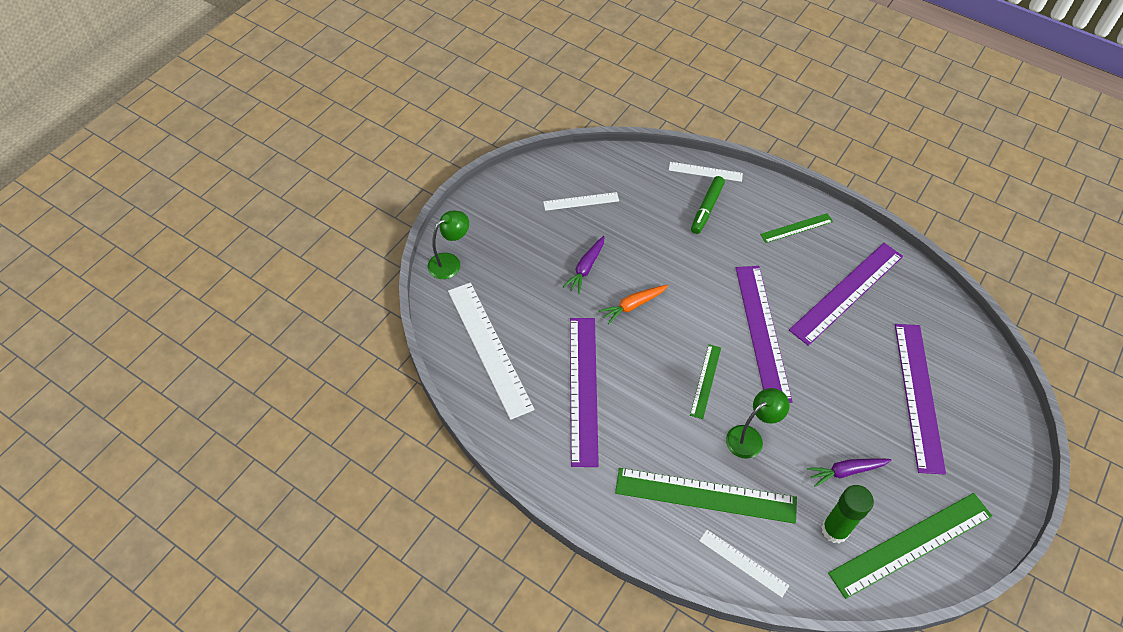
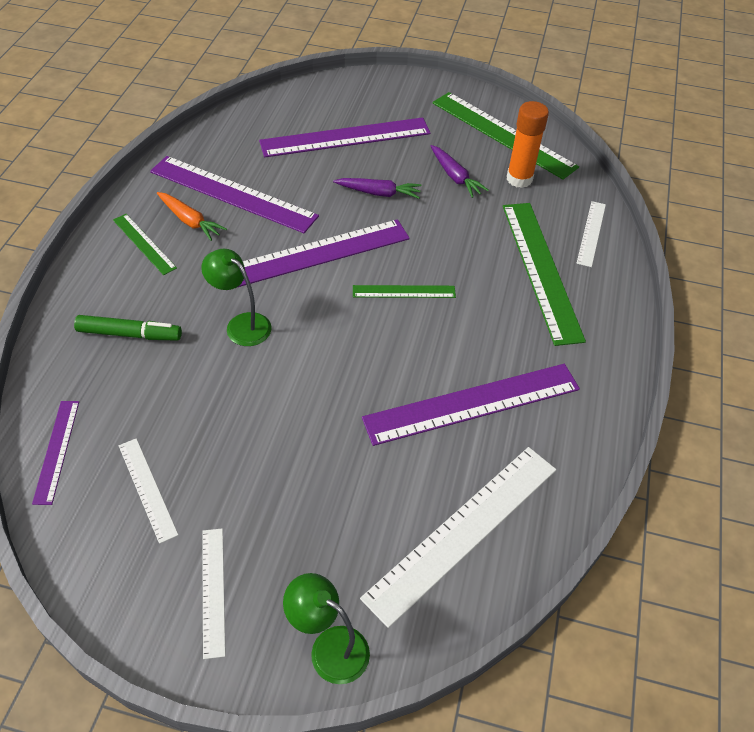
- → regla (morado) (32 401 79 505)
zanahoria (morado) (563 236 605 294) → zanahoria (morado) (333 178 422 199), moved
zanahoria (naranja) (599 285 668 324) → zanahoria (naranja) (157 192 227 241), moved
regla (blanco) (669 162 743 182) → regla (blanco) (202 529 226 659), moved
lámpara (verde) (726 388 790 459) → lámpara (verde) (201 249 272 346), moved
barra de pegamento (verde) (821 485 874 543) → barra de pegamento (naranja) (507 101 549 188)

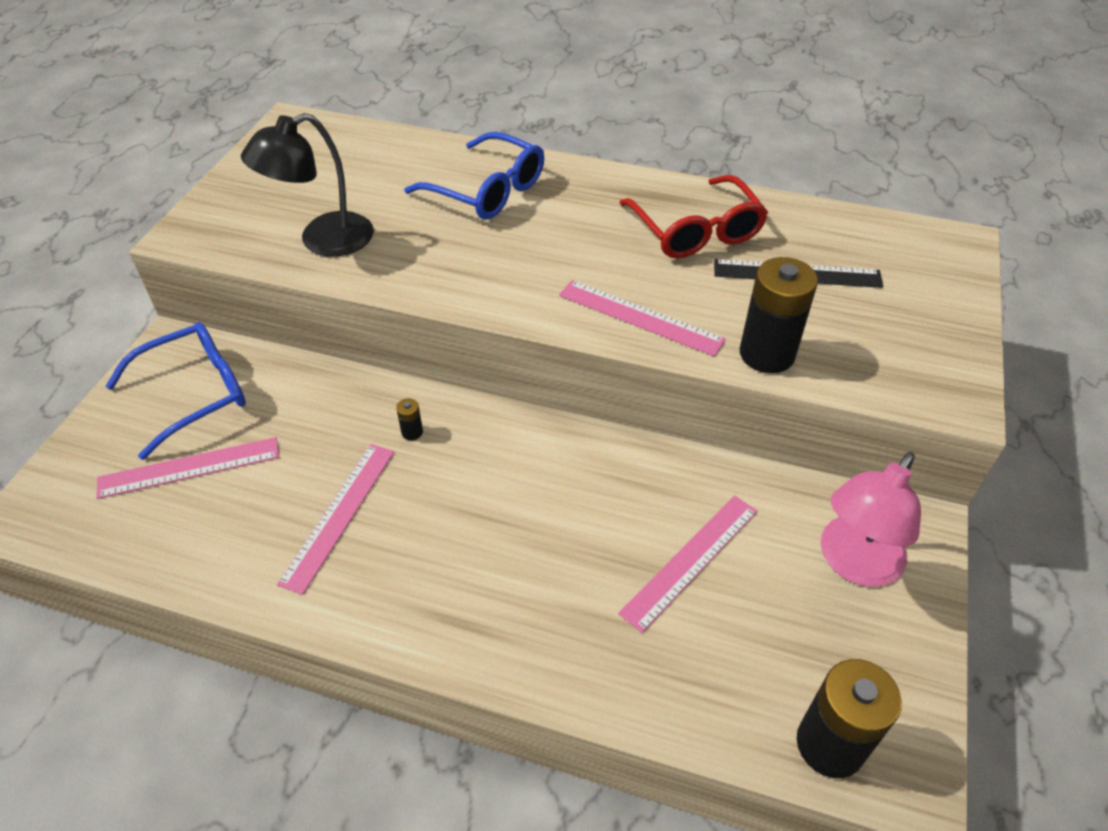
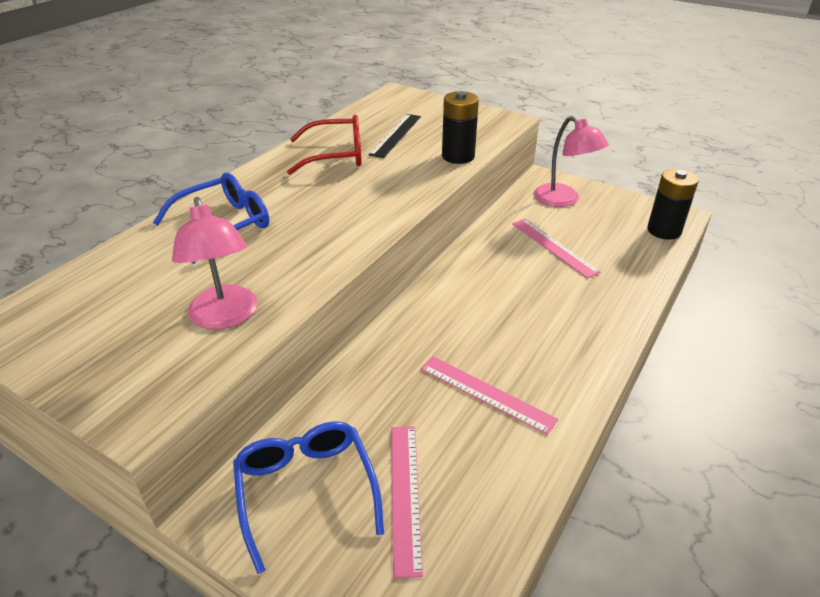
pila (negro) (396 398 423 440) → -
regla (rosa) (559 280 726 357) → -
lámpara (negro) (241 113 374 257) → lámpara (rosa) (172 197 257 329)

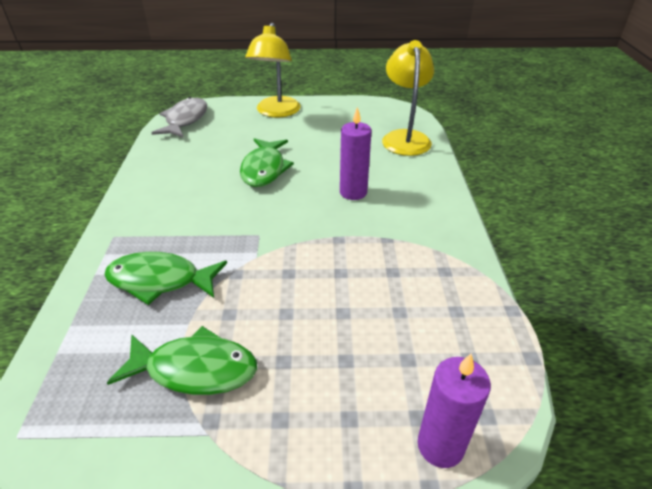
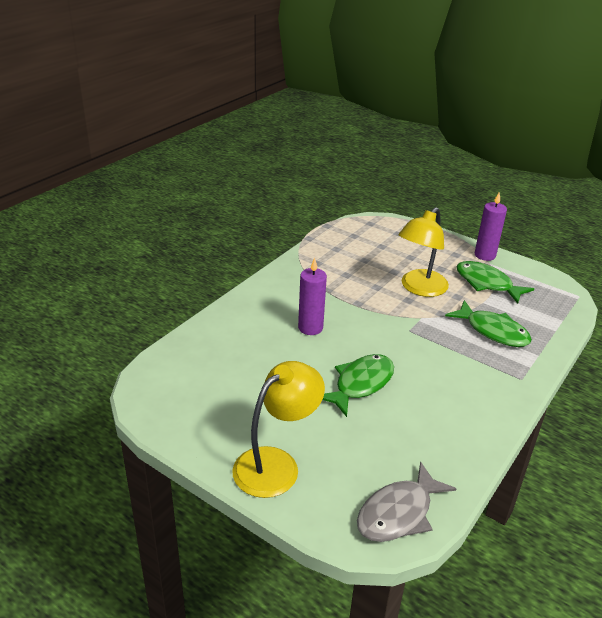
lámpara (amarillo) (382 40 434 156) → lámpara (amarillo) (398 207 449 297), moved
vela (morado) (418 354 491 468) → vela (morado) (475 192 507 261), moved

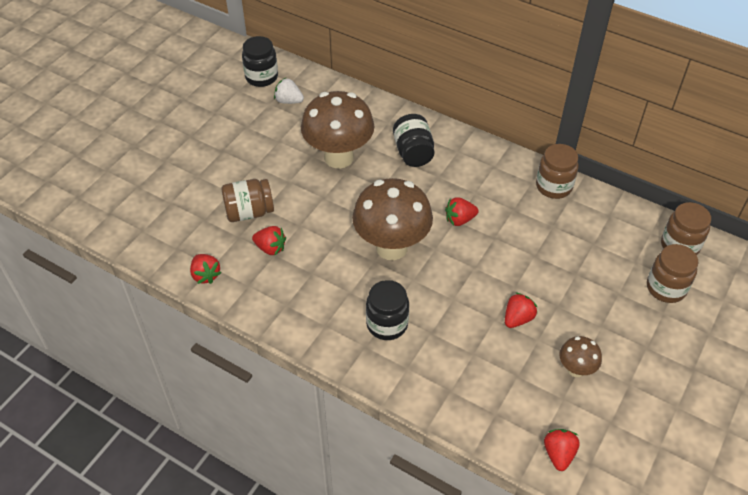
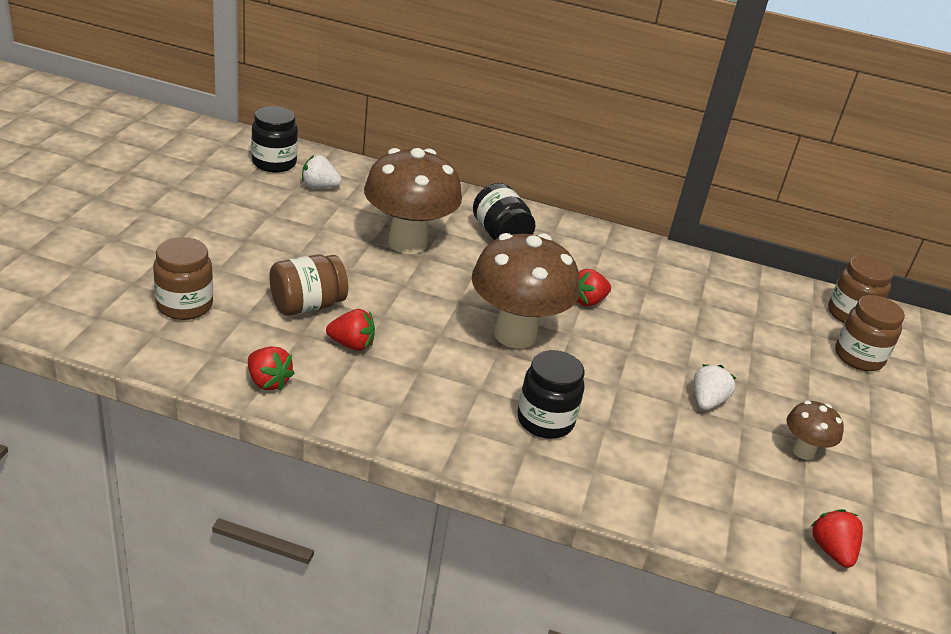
tarro (marrón) (536 144 579 199) → tarro (marrón) (153 237 213 320), moved
fresa (rojo) (505 292 537 328) → fresa (blanco) (694 364 736 410)

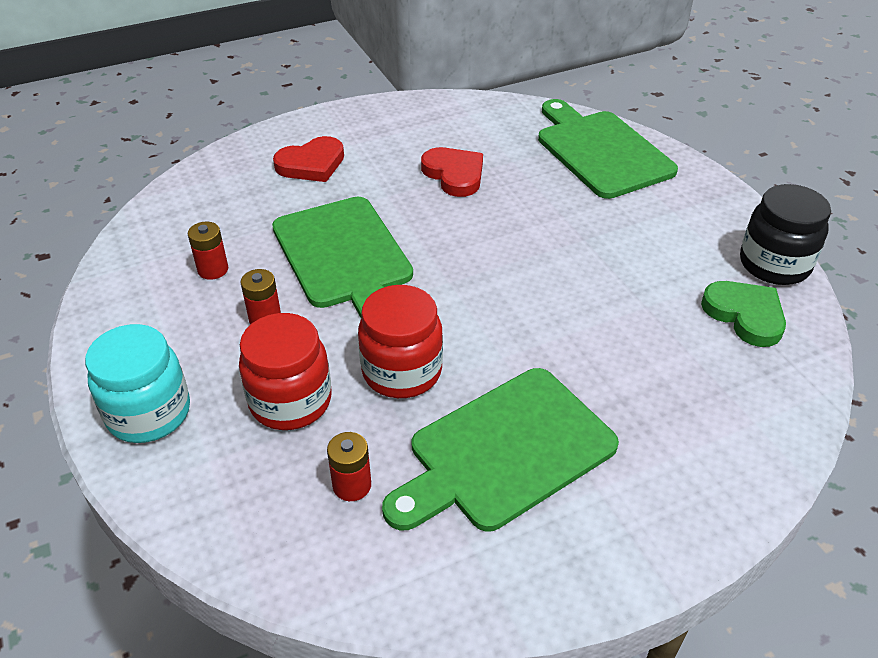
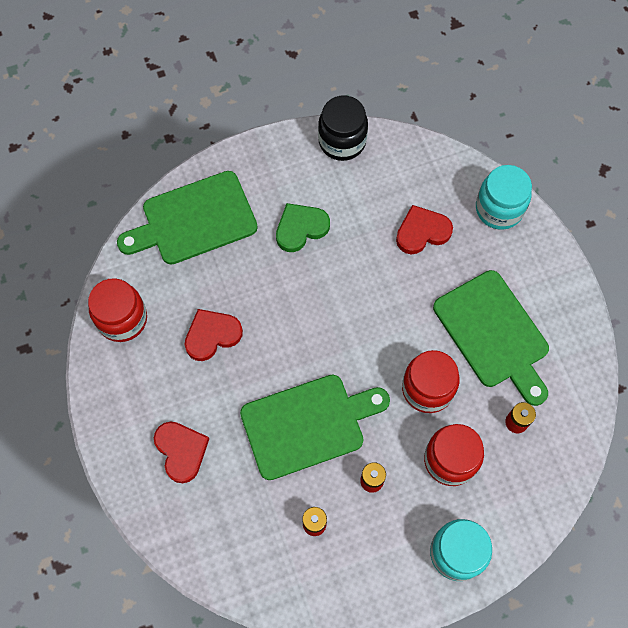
- → tarro (rojo) (88 278 147 342)
- → corazón (rojo) (396 205 453 254)
- → tarro (turquesa) (476 165 532 230)
corazón (verde) (701 281 786 347) → corazón (verde) (276 203 330 252), moved

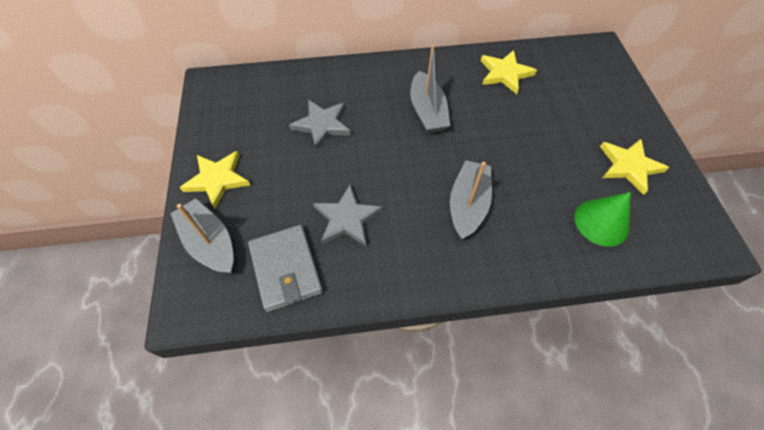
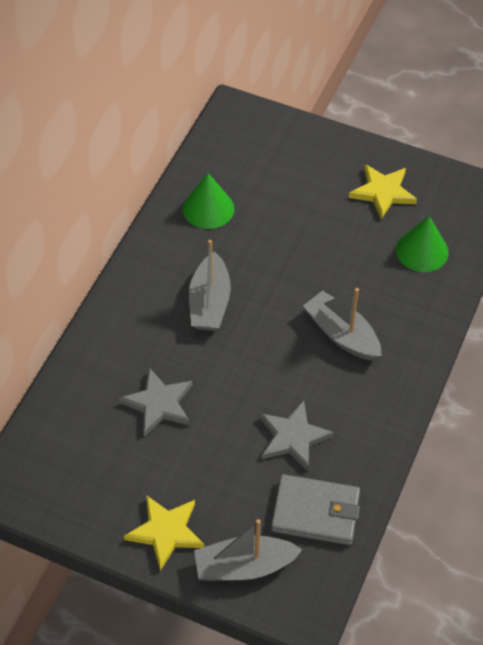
estrella (amarillo) (481 50 537 94) → cono (verde) (183 173 234 229)
barco (gris) (410 44 450 133) → barco (gris) (189 240 231 331), 75 degrees clockwise

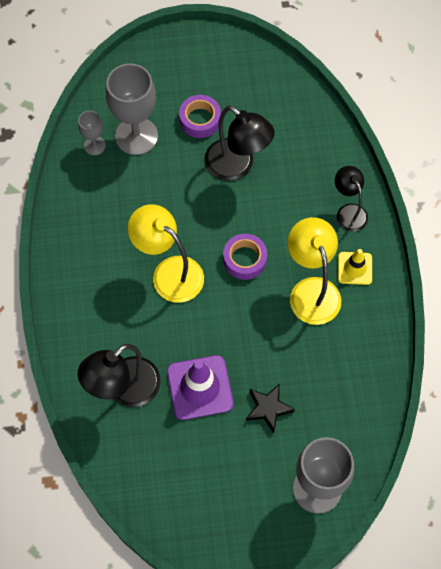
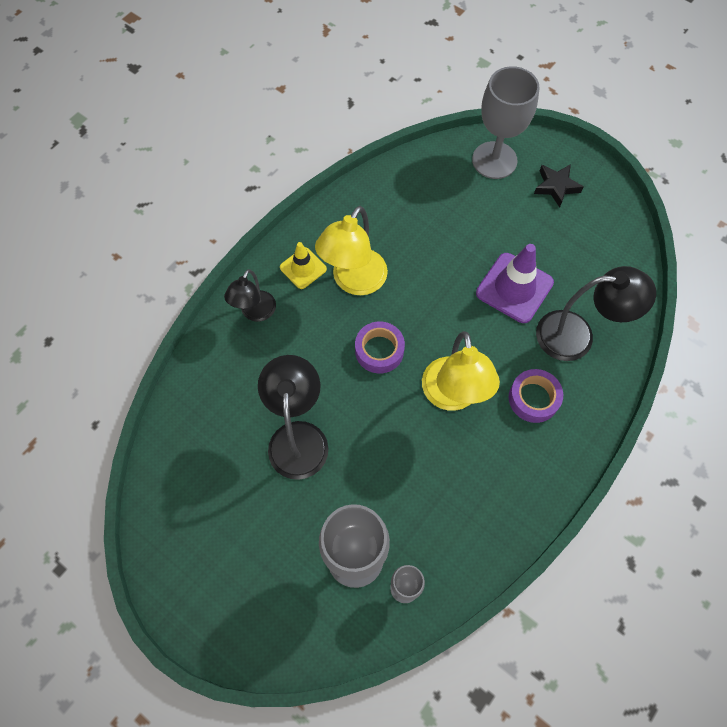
cinta adhesiva (morado) (179 95 221 138) → cinta adhesiva (morado) (509 369 563 423), moved
estrella (negro) (246 383 295 433) → estrella (negro) (534 164 584 208), moved

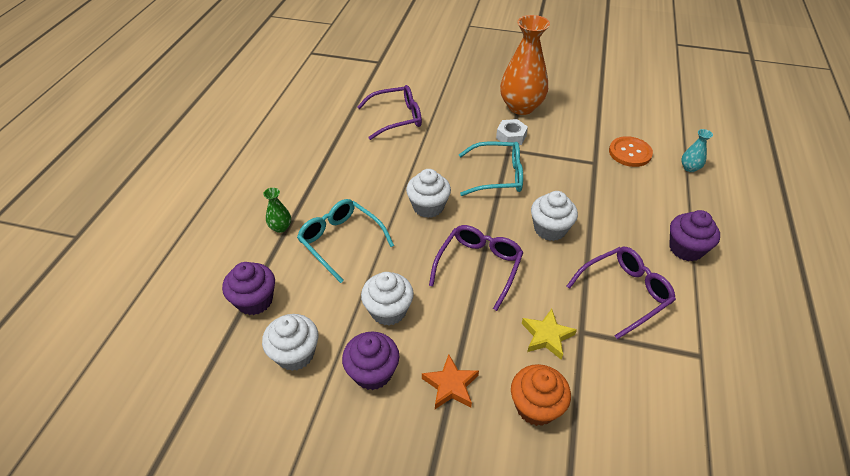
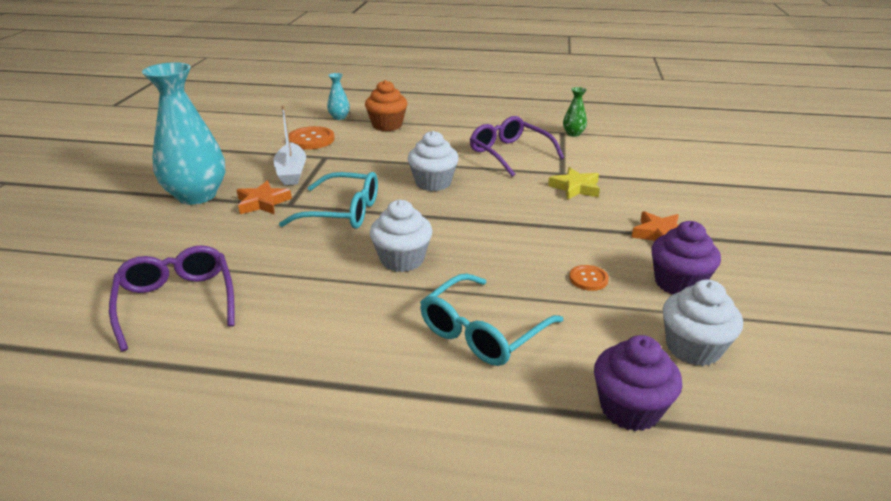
gafas (morado) (429 225 524 311) → -
magdalena (morado) (669 210 720 261) → -
- → barco (blanco) (274 105 306 185)
florero (verde) (263 188 291 233) → florero (verde) (563 87 587 137), moved
magdalena (naranja) (511 364 571 426) → magdalena (naranja) (365 80 407 131), moved
magdalena (blanco) (361 272 414 326) → botón (naranja) (569 265 609 291)
tuerca (blanco) (496 119 528 145) → estrella (naranja) (237 181 292 215)
florero (naranja) (500 15 550 115) → florero (turquesa) (142 62 225 205)
gafas (turquesa) (459 142 523 196) → gafas (turquesa) (279 172 378 229), 105 degrees clockwise

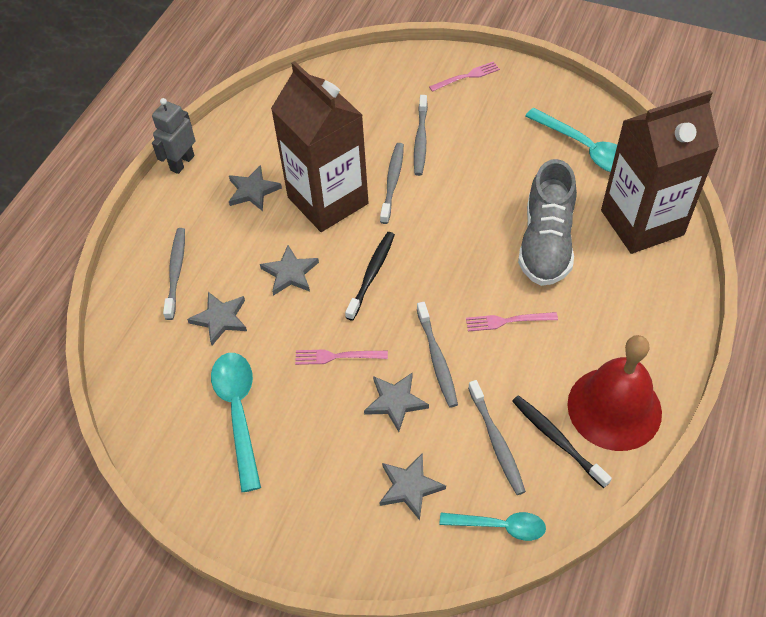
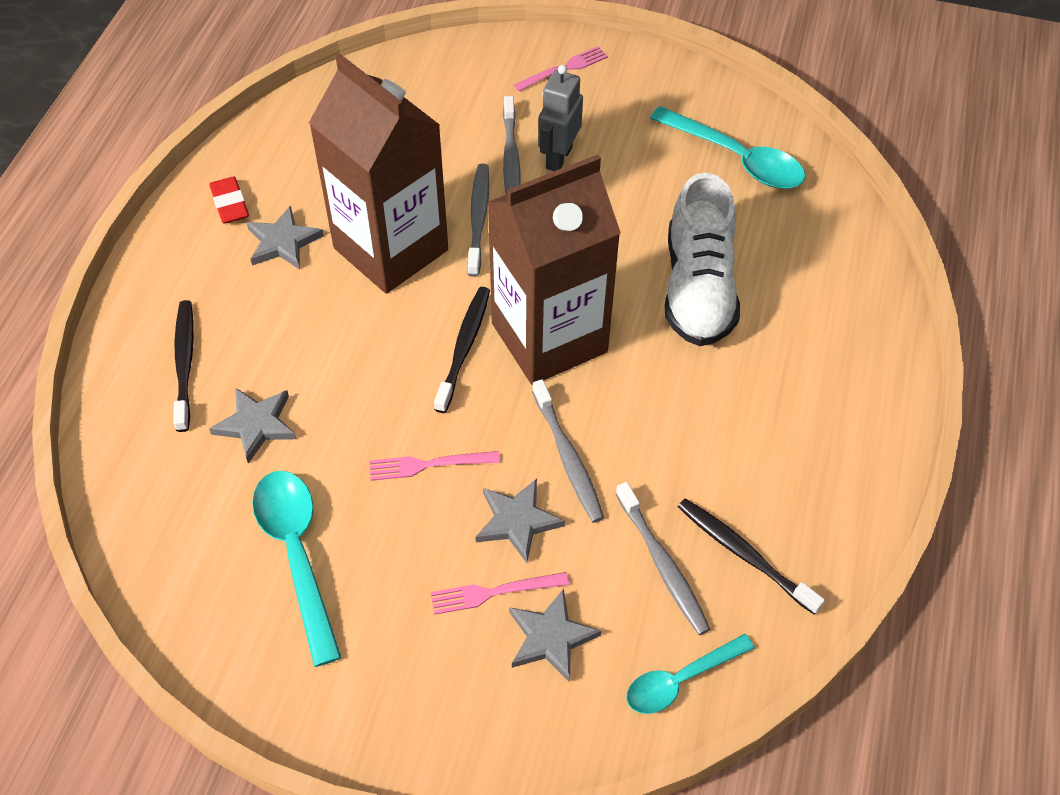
estrella (gris) (260 245 319 296) → -
campana (rojo) (567 335 662 451) → -
- → goma de borrar (rojo) (210 177 249 224)
robot (gris) (152 98 195 174) → robot (gris) (538 65 583 171), moved
tenedor (rosa) (466 312 558 331) → tenedor (rosa) (431 572 569 615), moved
cartón de leche (marrón) (601 90 719 254) → cartón de leche (marrón) (487 155 621 385), moved
cepillo de dientes (gris) (163 228 185 320) → cepillo de dientes (negro) (173 300 194 432)
zapato (gris) (518 159 577 286) → zapato (blanco) (665 172 740 346)
cuchara (turquesa) (440 512 546 541) → cuchara (turquesa) (626 634 755 714), 150 degrees clockwise

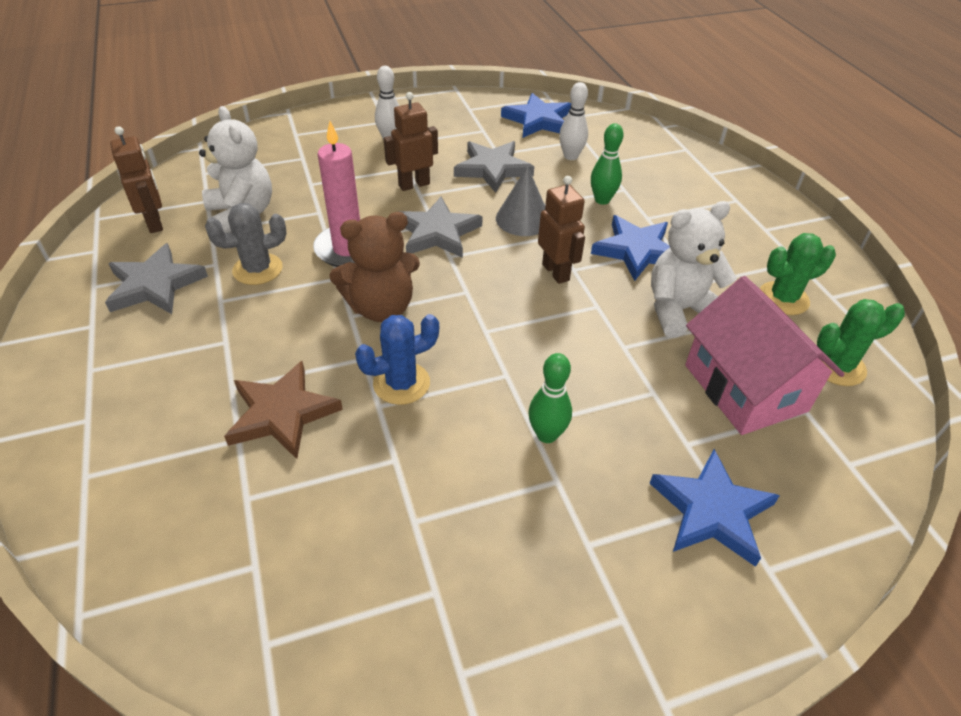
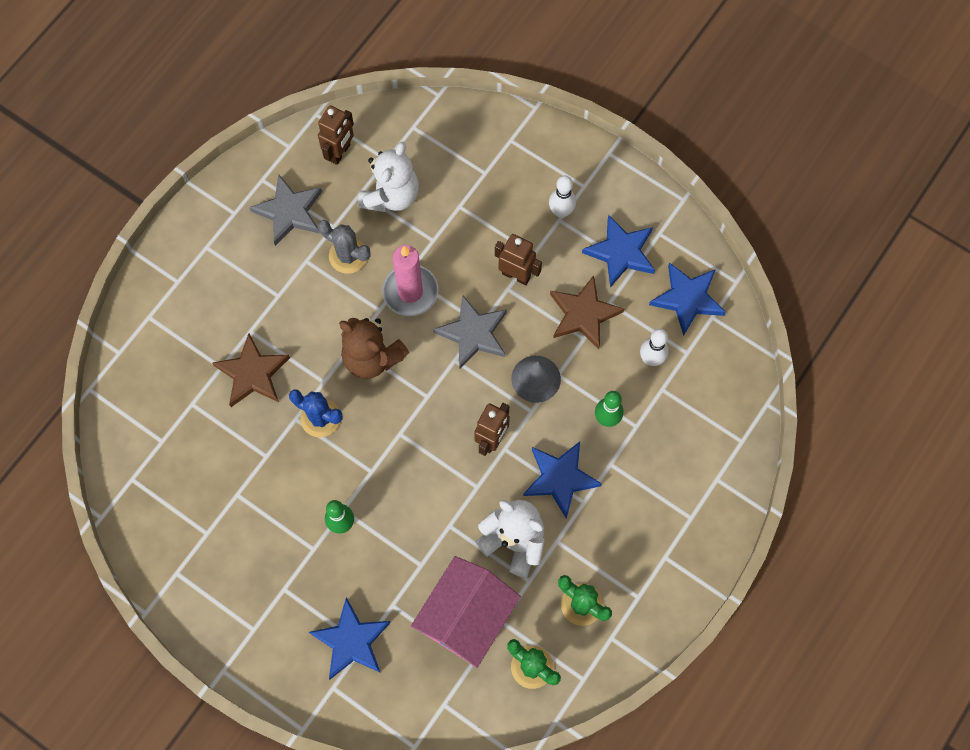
- → estrella (azul) (582 215 655 287)
estrella (gris) (454 141 534 193) → estrella (marrón) (550 275 624 349)

